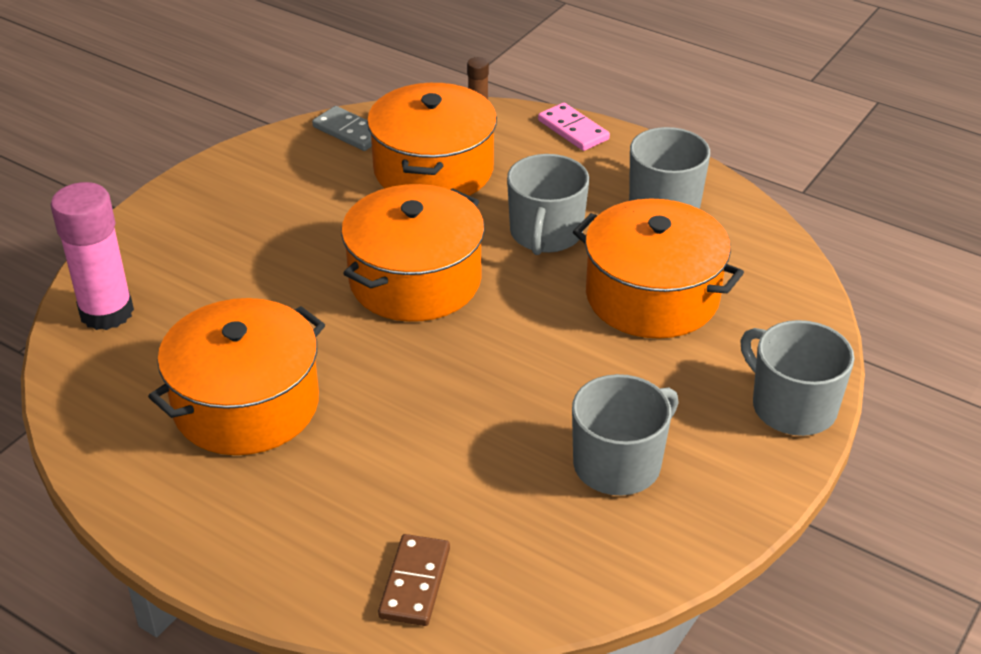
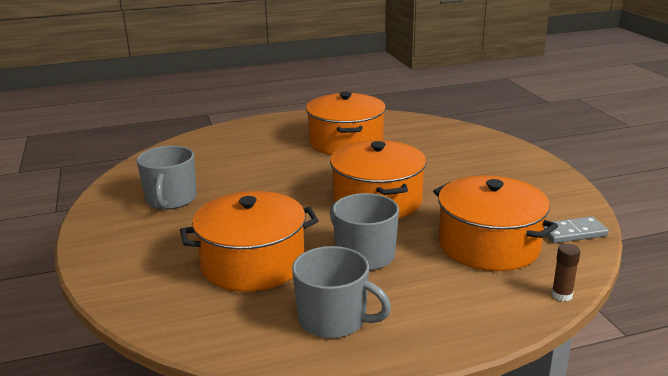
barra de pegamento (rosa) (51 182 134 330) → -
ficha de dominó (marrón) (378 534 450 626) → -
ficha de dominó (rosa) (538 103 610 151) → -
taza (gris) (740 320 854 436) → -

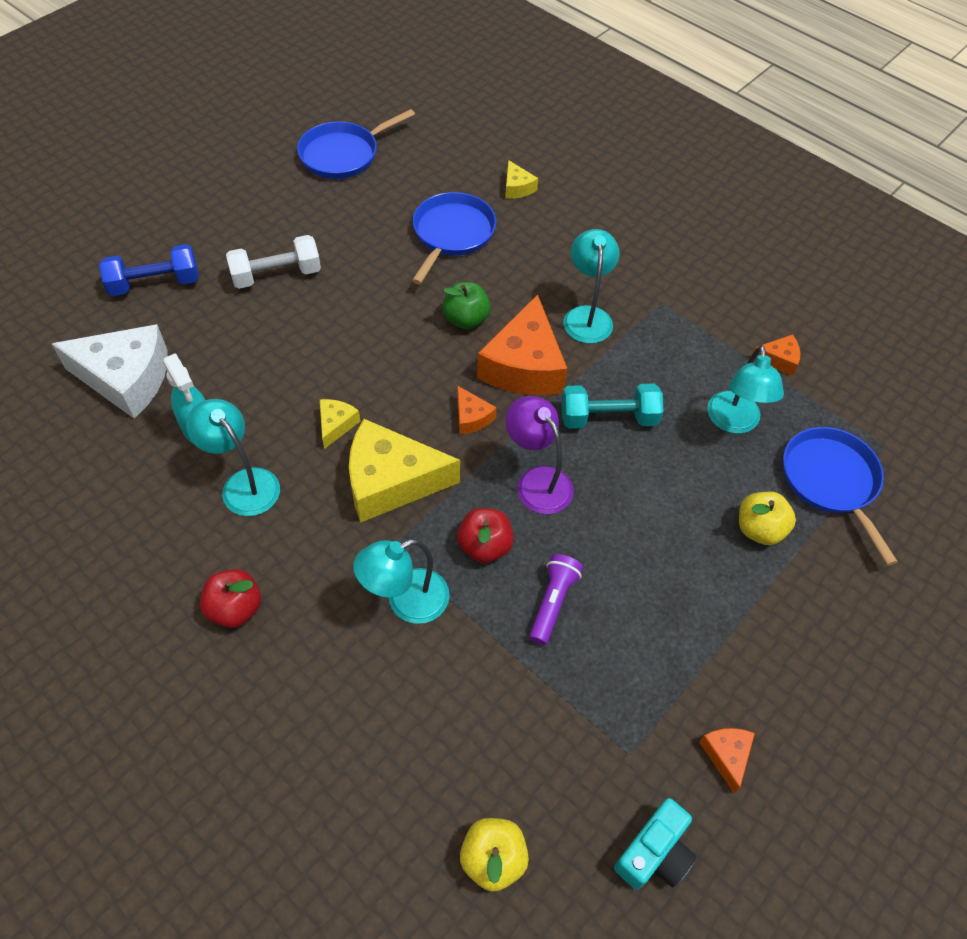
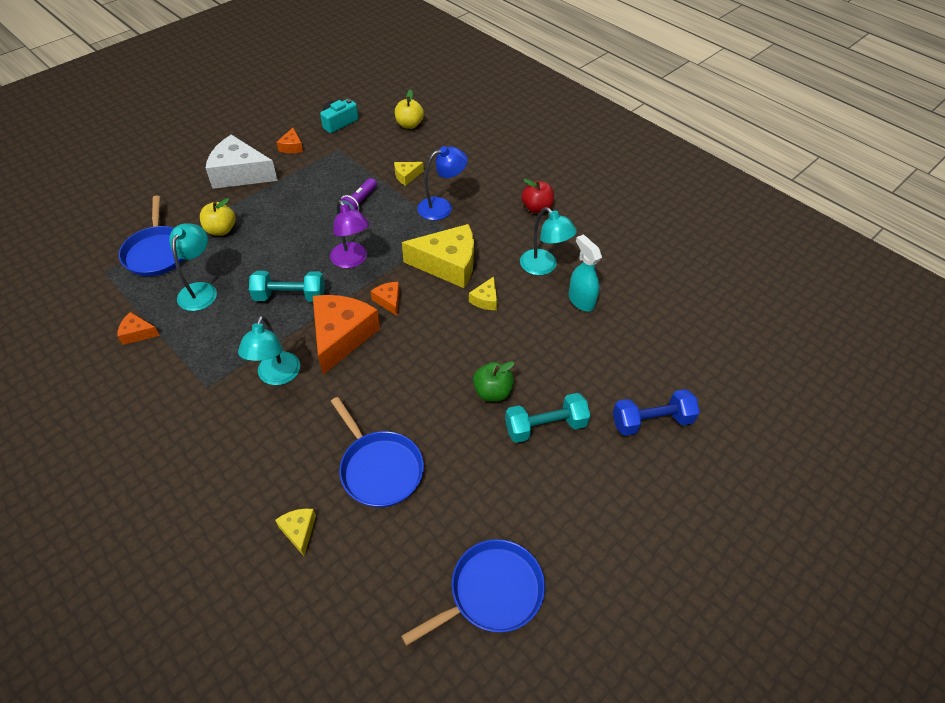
manzana (rojo) (457 508 514 563) → -
- → queso (amarillo) (394 162 424 186)
queso (blanco) (52 324 167 419) → queso (blanco) (206 135 278 189), moved
manzana (verde) (442 282 491 329) → manzana (verde) (473 361 514 402), moved
mancuerna (blanco) (226 235 321 289) → mancuerna (turquesa) (505 393 590 443)
lámpara (turquesa) (353 539 450 624) → lámpara (azul) (417 146 468 220)
sartén (azul) (412 192 496 284) → sartén (azul) (331 397 424 508), 60 degrees counterclockwise

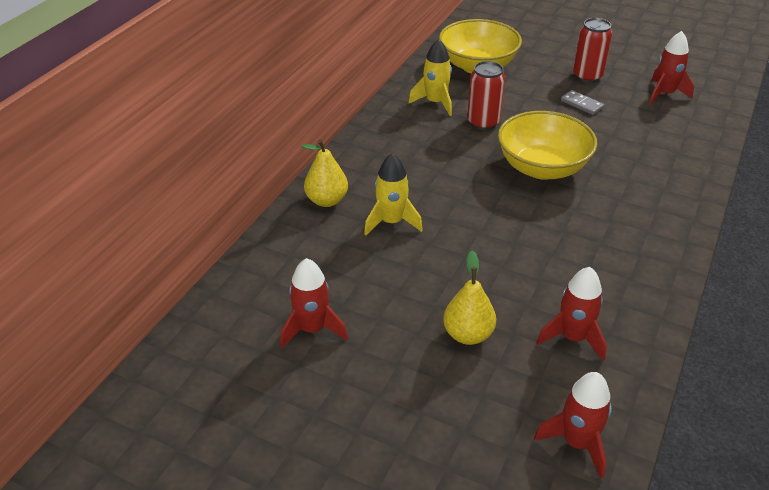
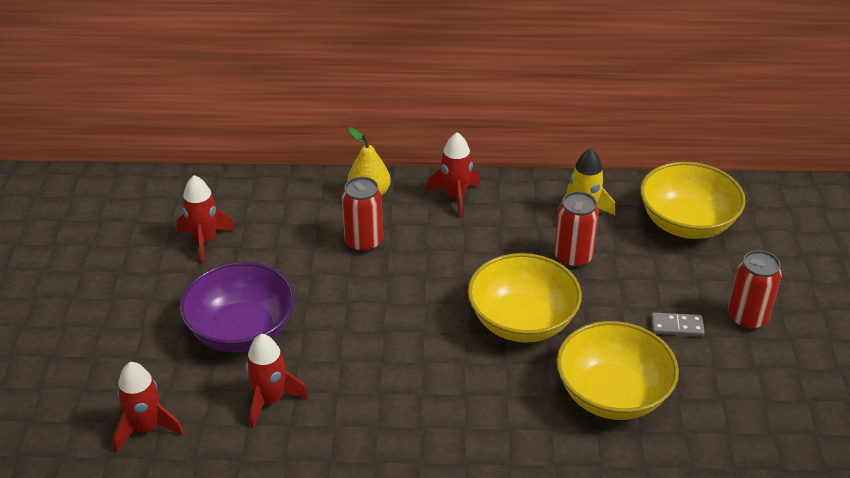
- → cuenco (amarillo) (557 321 679 420)
cohete (rojo) (649 31 694 105) → cohete (rojo) (426 132 480 217), moved
cohete (amarillo) (364 153 423 236) → lata (rojo) (342 177 383 253)
pera (amarillo) (443 251 496 345) → cuenco (morado) (179 262 295 352)
ficha de dominó (gris) (561 90 604 115) → ficha de dominó (gris) (651 313 705 336), 75 degrees clockwise

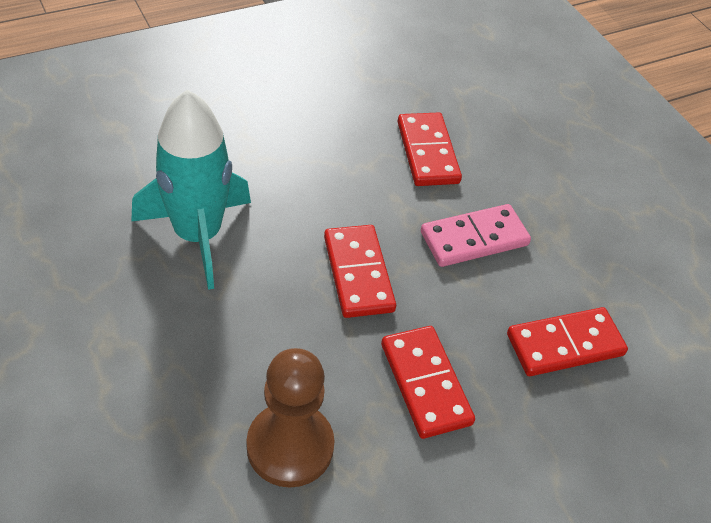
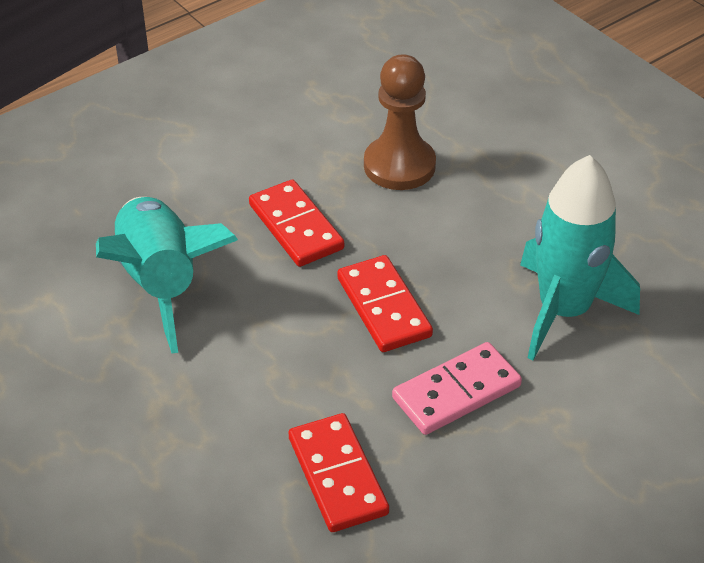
ficha de dominó (rosa) (421 204 531 267) → ficha de dominó (rosa) (392 342 522 435), moved
ficha de dominó (rojo) (507 307 628 376) → cohete (turquesa) (96 197 238 353)

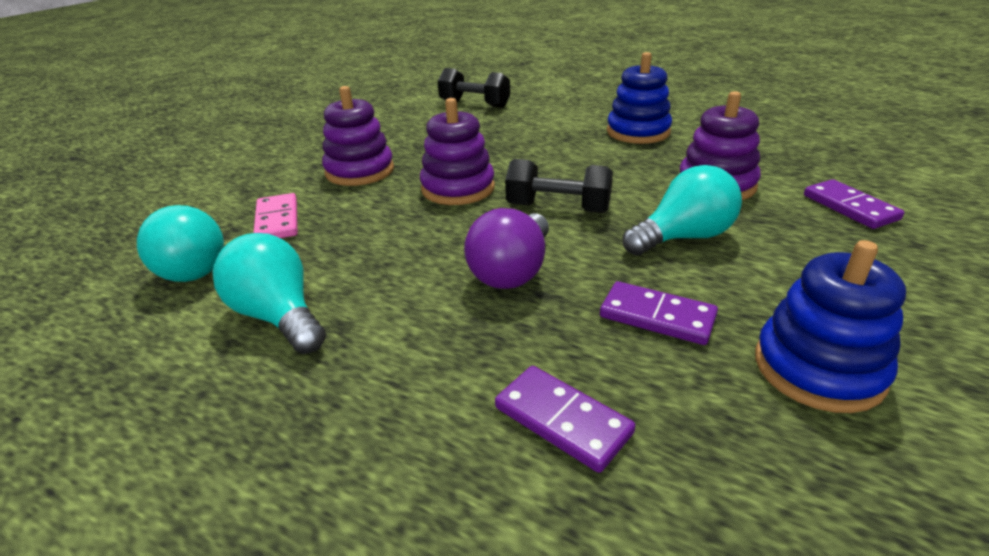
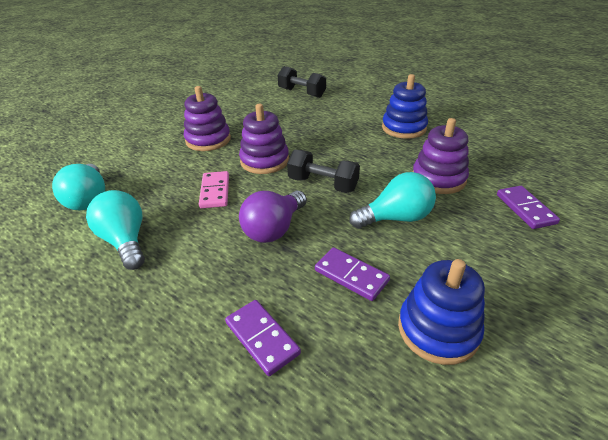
ficha de dominó (rosa) (253 193 298 238) → ficha de dominó (rosa) (199 171 229 208), moved

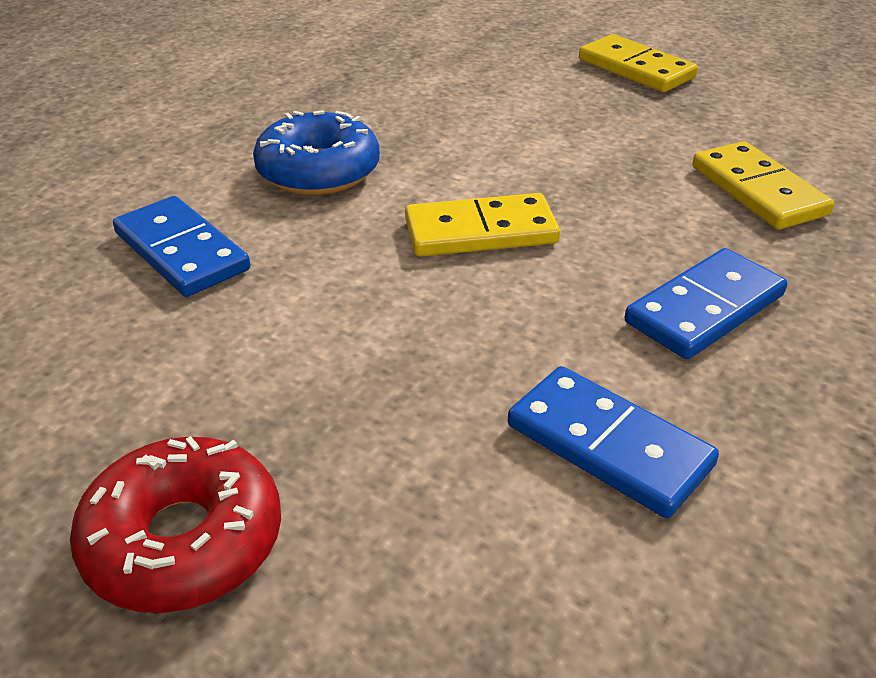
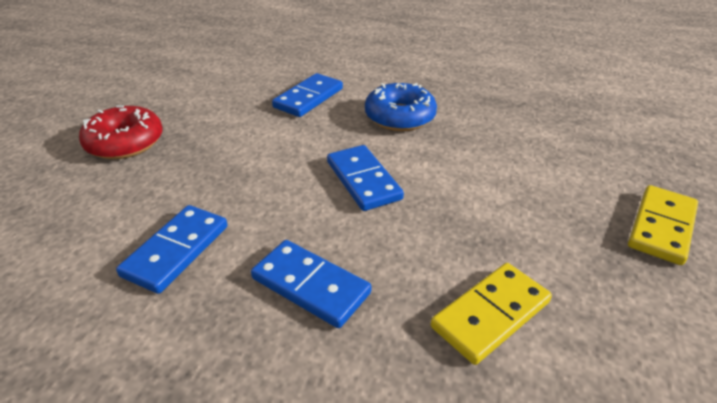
ficha de dominó (amarillo) (405 193 560 257) → ficha de dominó (azul) (327 145 404 211)

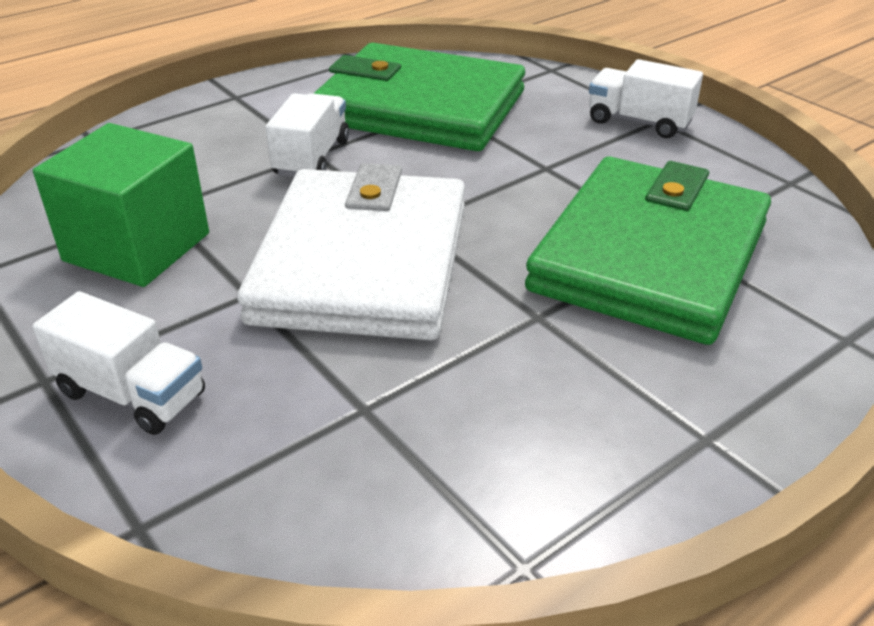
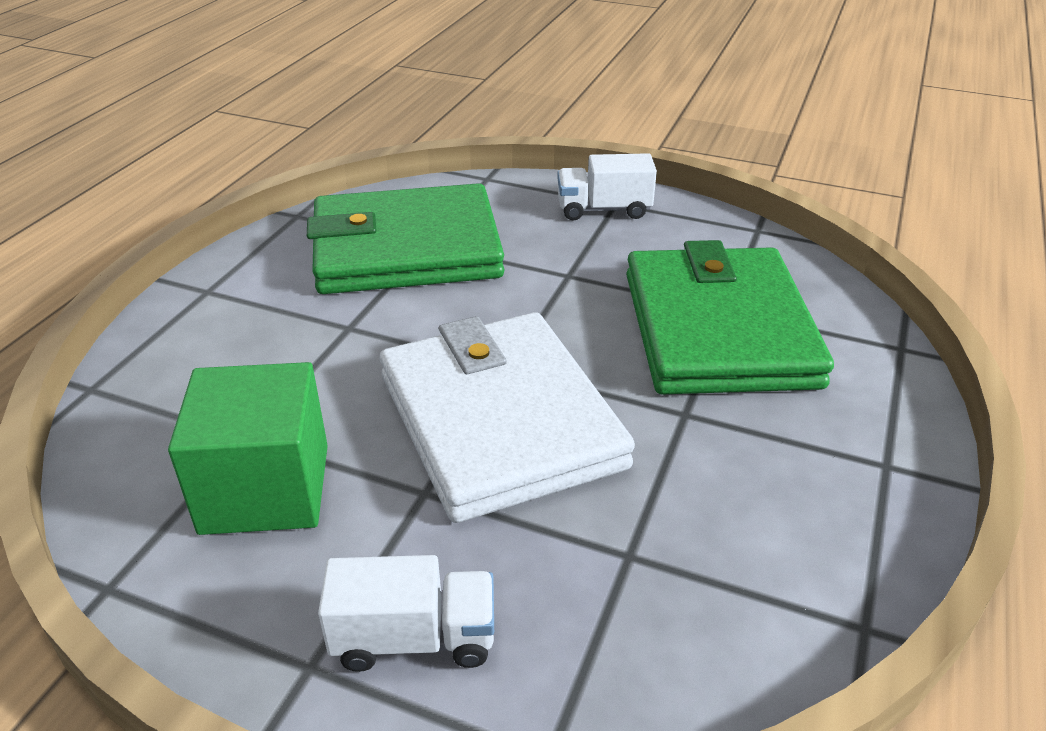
camión (blanco) (266 93 349 177) → -

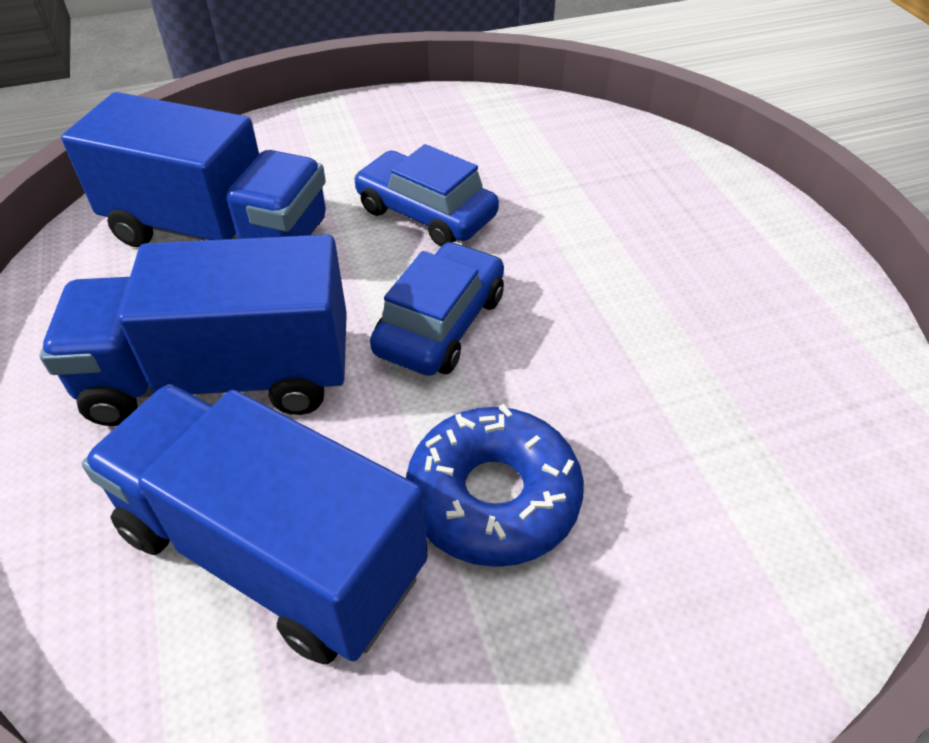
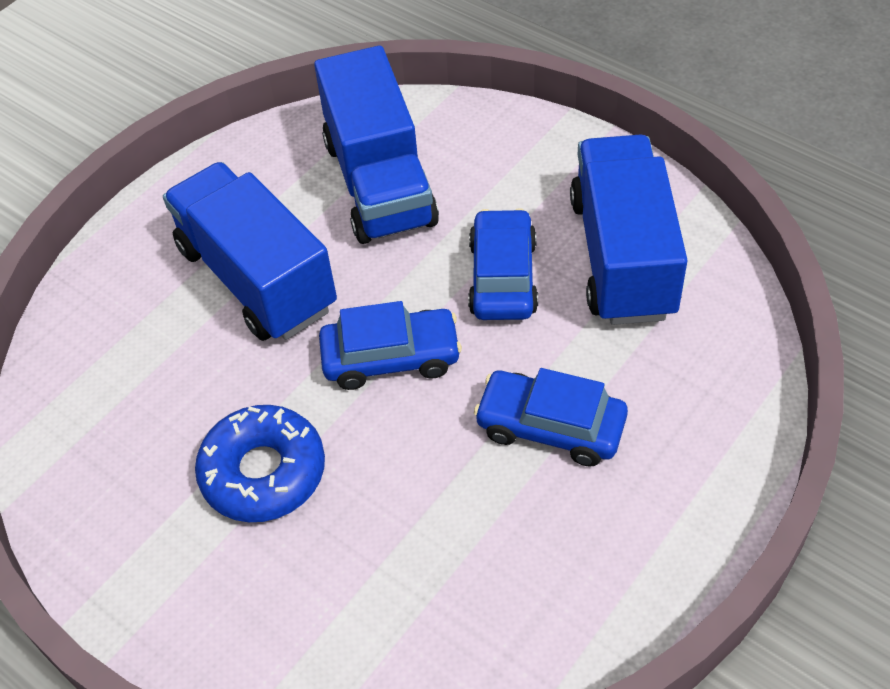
- → coche (azul) (474 368 628 467)
camión (azul) (81 384 428 664) → camión (azul) (570 135 688 325), moved

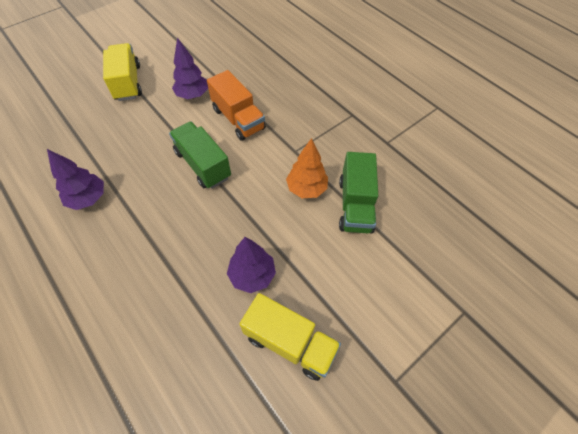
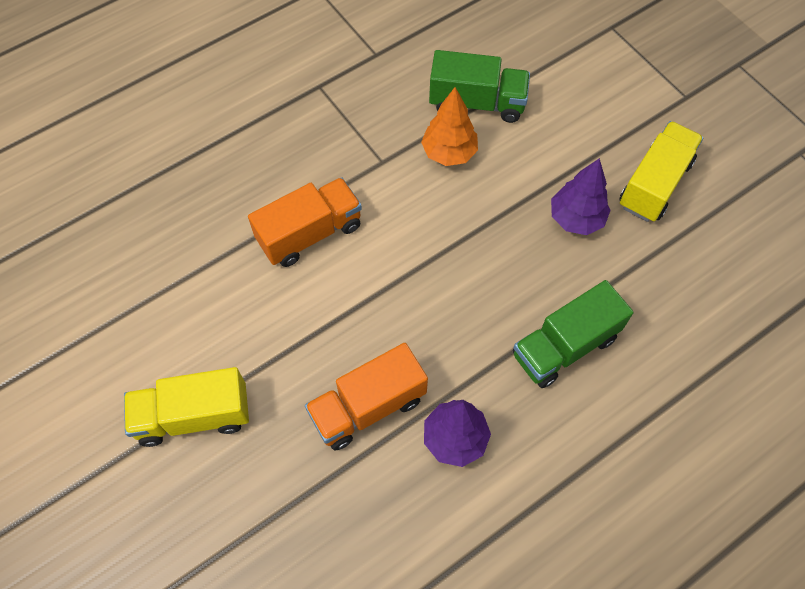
árbol (morado) (172 38 208 99) → -
- → camión (naranja) (305 343 428 450)
camión (verde) (169 121 231 189) → camión (verde) (513 280 633 388), moved

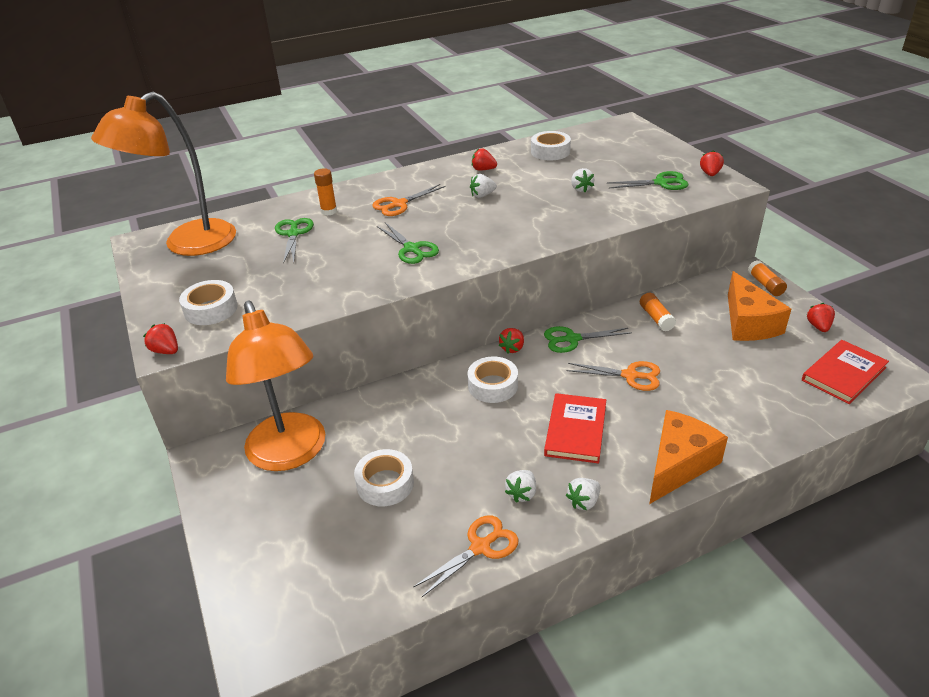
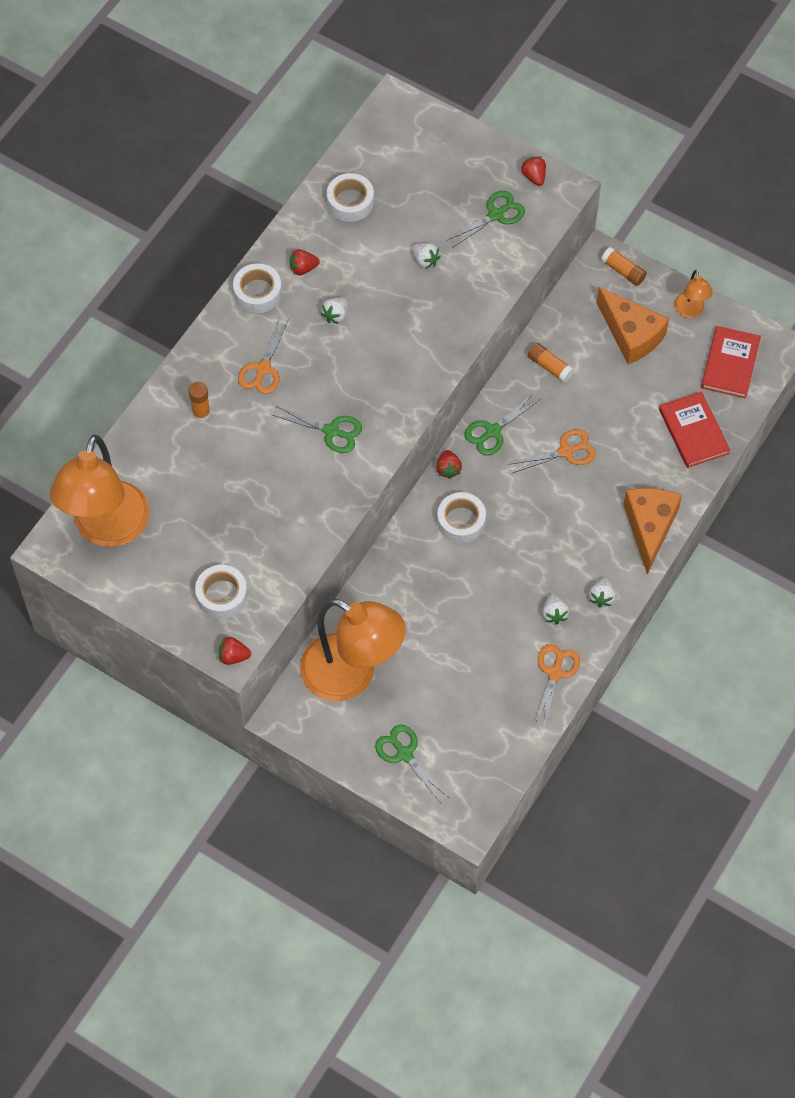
tijeras (verde) (275 218 314 264) → tijeras (verde) (375 725 449 803), moved
cinta adhesiva (blanco) (354 449 414 506) → cinta adhesiva (blanco) (233 263 282 313), moved
libro (rojo) (544 393 606 463) → libro (rojo) (659 392 730 468), moved
fresa (rojo) (807 303 835 332) → lámpara (naranja) (674 269 713 318)

